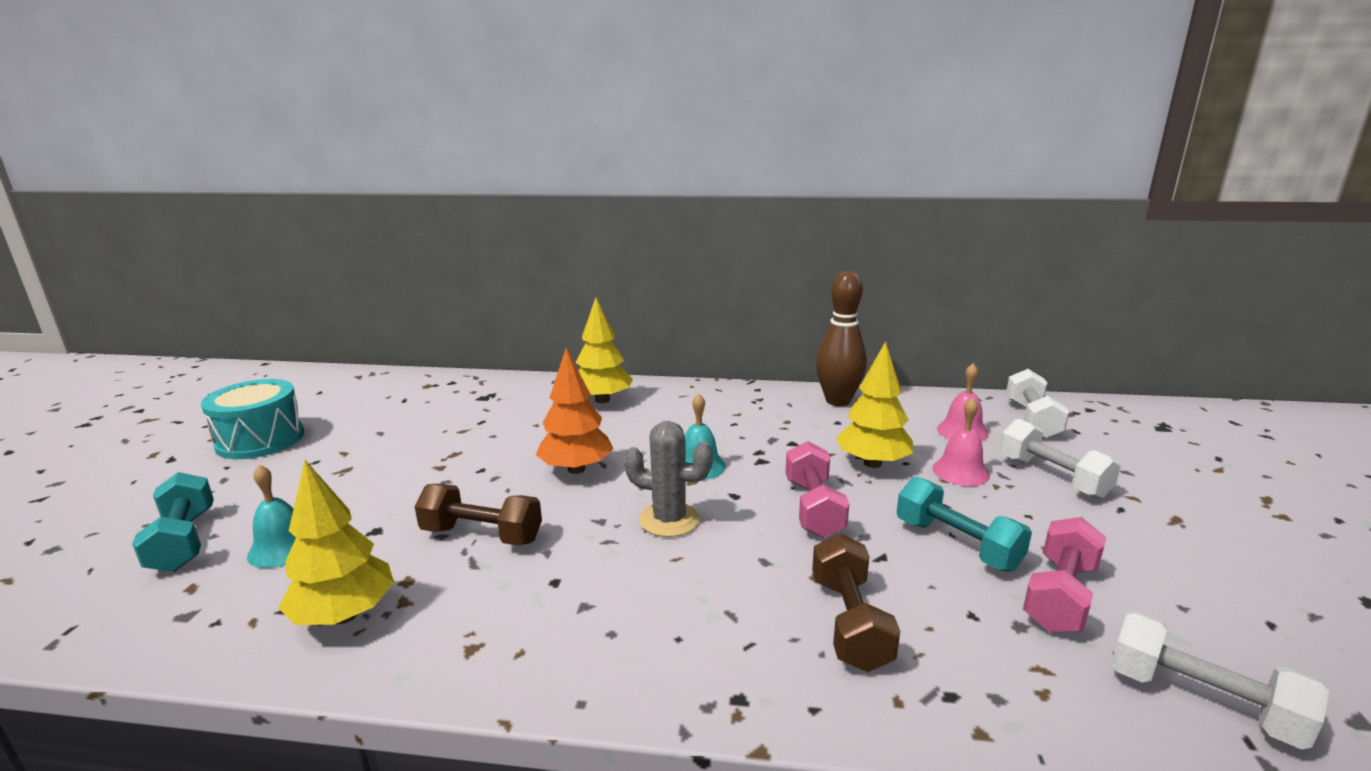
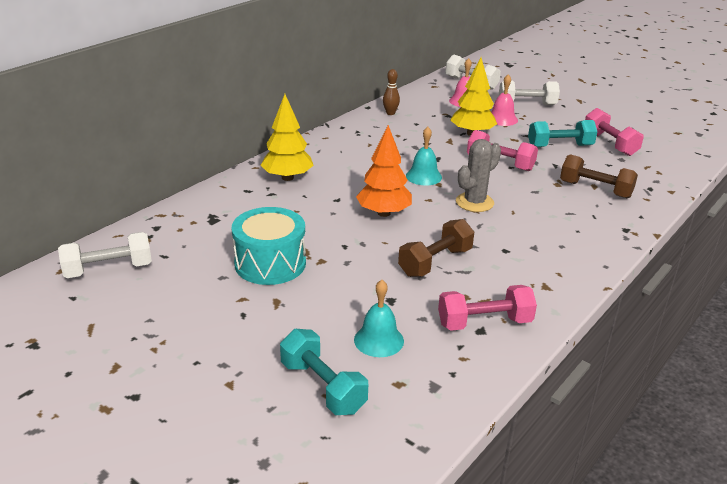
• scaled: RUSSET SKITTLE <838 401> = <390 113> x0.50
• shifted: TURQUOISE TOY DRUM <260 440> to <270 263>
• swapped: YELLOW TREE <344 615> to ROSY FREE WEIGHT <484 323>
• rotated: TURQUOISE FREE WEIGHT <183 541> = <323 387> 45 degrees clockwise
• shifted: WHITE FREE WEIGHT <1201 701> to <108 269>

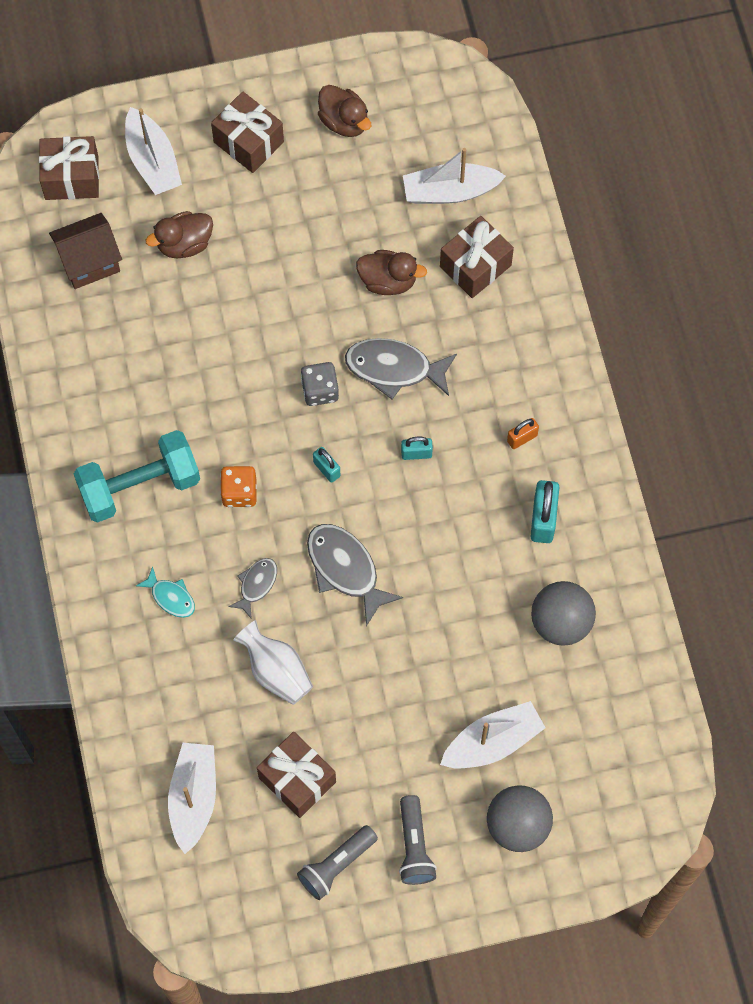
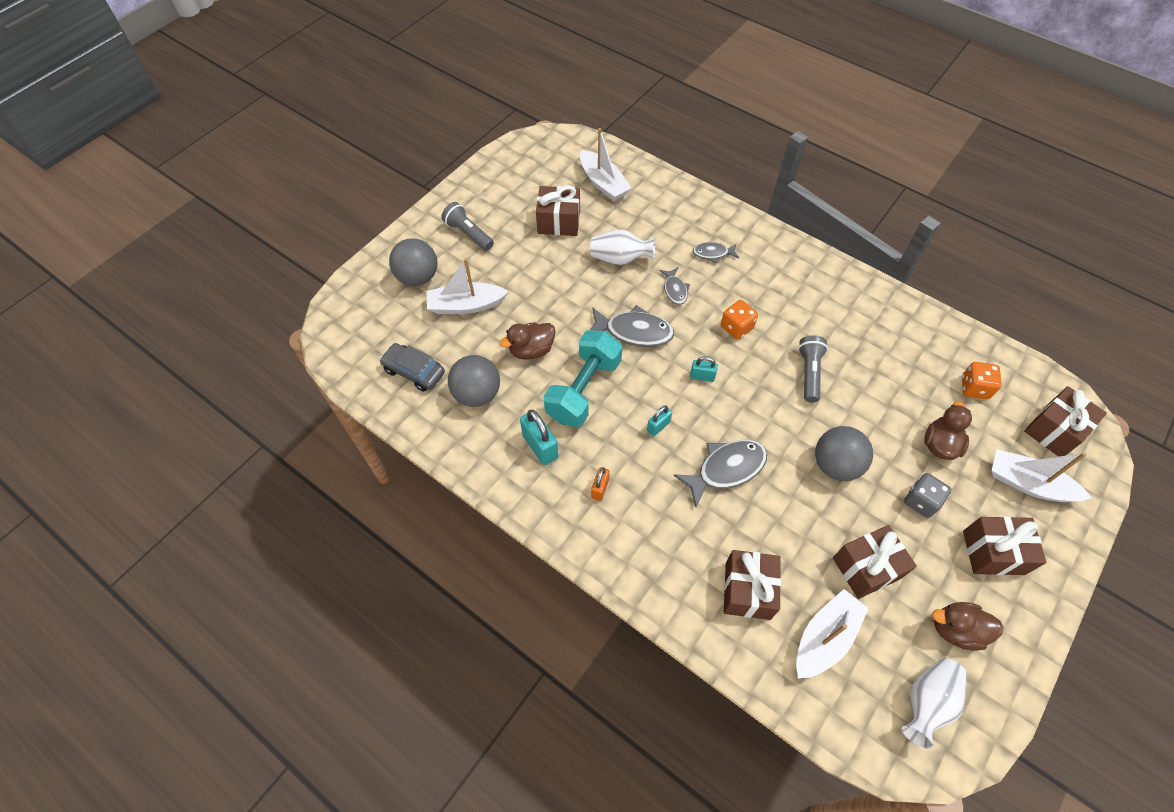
• swapped: RUSSET TOY HOUSE <89 262> to BRIGHT ORANGE GAME DIE <974 388>
• shifted: RUSSET RUBBER DUCK <388 281> to <531 350>
• shifted: GREY GAME DIE <320 390> to <921 501>
• shifted: TURQUOISE FREE WEIGHT <140 486> to <583 390>
• repainted: TURQUOISE FISH FIGURE <171 597> to GREY FISH FIGURE <713 253>
• rotated: WHITE SAILBOAT <492 742> = <466 305> 60 degrees clockwise
• shifted: GREY POCKET TORCH <336 865> to <809 373>
• new: GREY TOY CAR <414 371>
• new: GREY SPHERE <835 465>
• new: RUSSET PRESENT <866 568>
• new: WHITE FLOWER VASE <926 702>

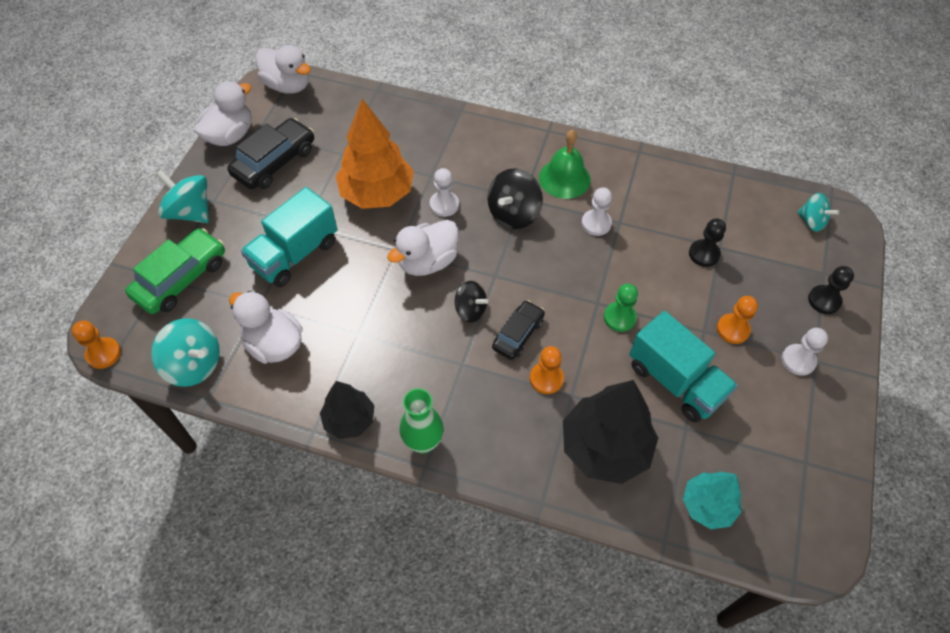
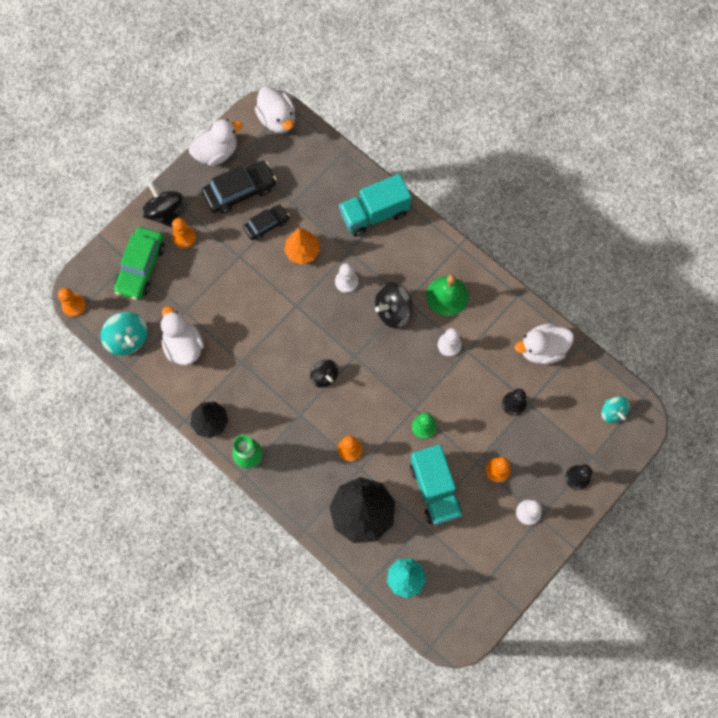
• scaled: BRIGHT ORANGE TREE <377 193> = <302 251> x0.59
• repainted: TURQUOISE SPINNING TOP <190 212> to BLACK SPINNING TOP <165 212>
• shifted: TURQUOISE LORRY <295 254> to <374 213>
• shifted: WHITE RUBBER DUCK <427 262> to <542 349>
• rotated: GREEN TOY CAR <181 278> = <141 267> 135 degrees clockwise
• shifted: BLACK TOY CAR <518 334> to <266 225>
• new: BRIGHT ORANGE GAME PAWN <184 237>

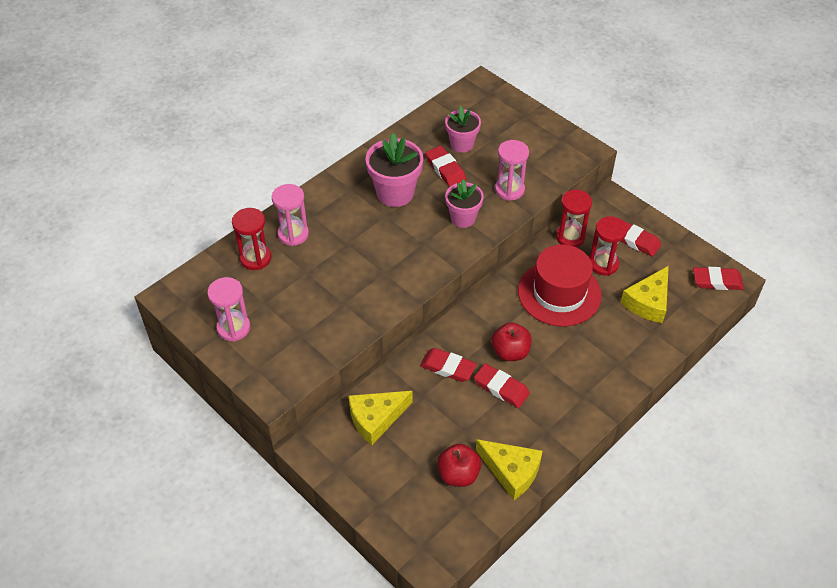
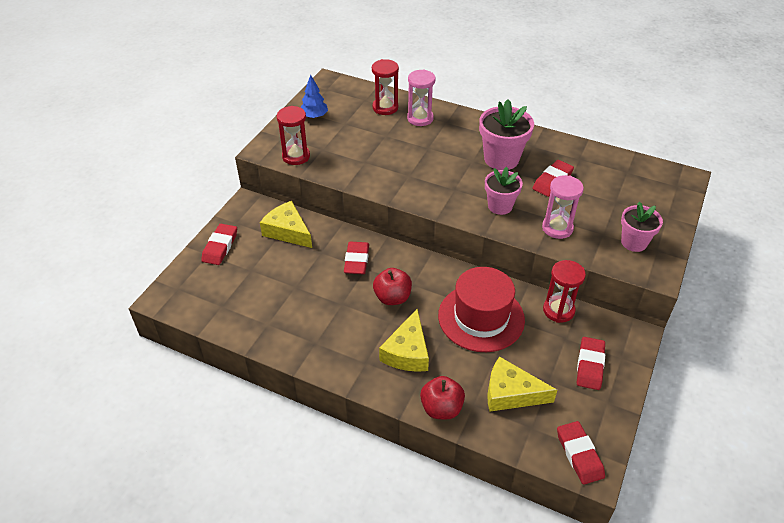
• shifted: ROSY POTTED PLANT <462 144> to <634 242>
• shifted: SCARLET SAND TIMER <603 264> to <296 156>
• swapped: ROSY SAND TIMER <233 328> to ROYAL BLUE TREE <314 116>
• shifted: SCARLET GUM ERASER <501 388> to <220 247>
• shifted: YELLOW PIECE OF CHEESE <511 471> to <407 352>
• shifted: SCARLET APPLE FRUIT <458 474> to <441 408>

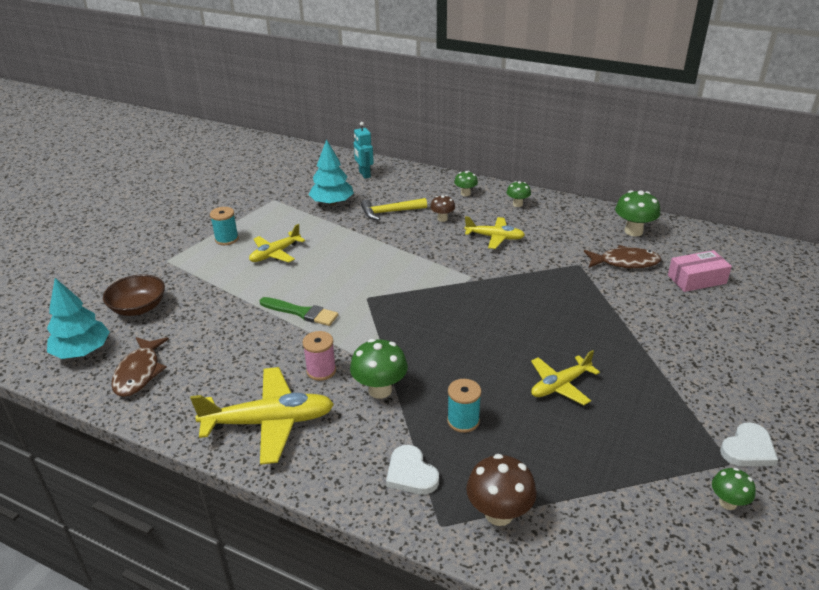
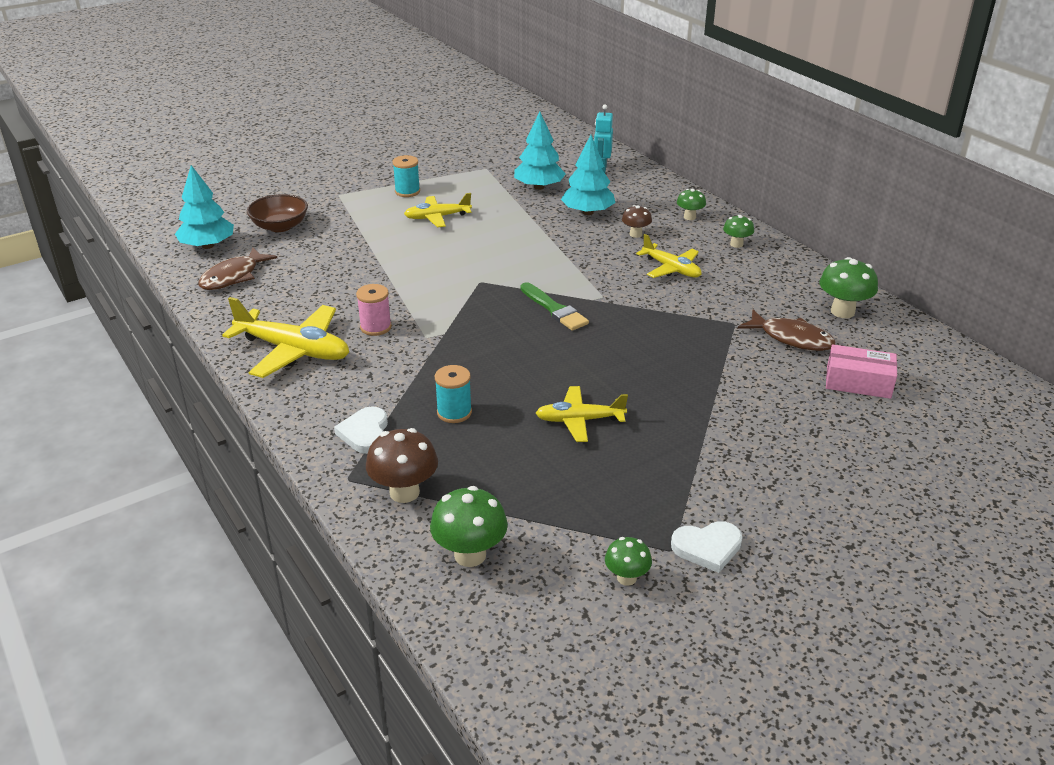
• swapped: YELLOW CARPENTER'S HAMMER <390 212> to TURQUOISE TREE <588 212>
• shifted: GREEN BRUSH <301 312> to <554 309>
• shifted: GREEN TOADSTOOL <380 390> to <470 555>

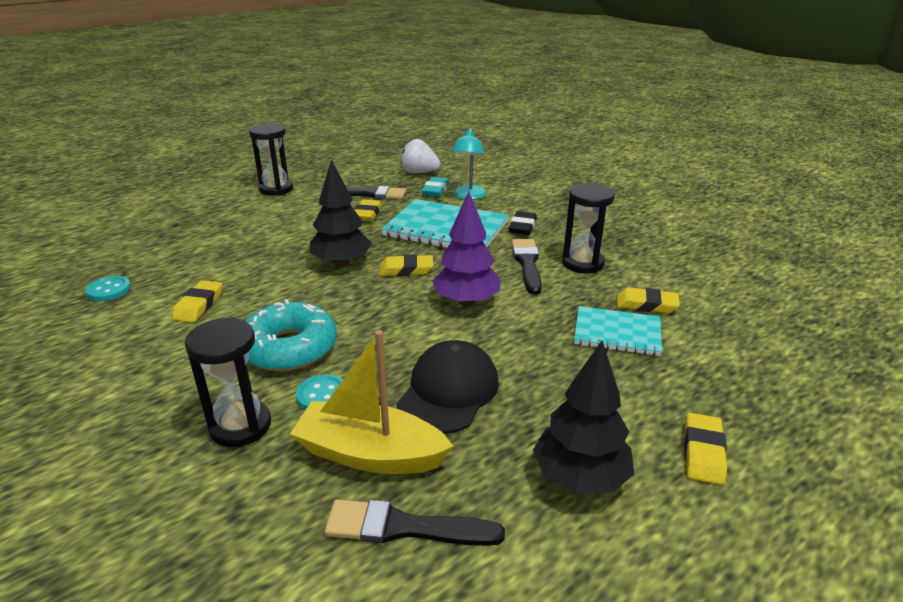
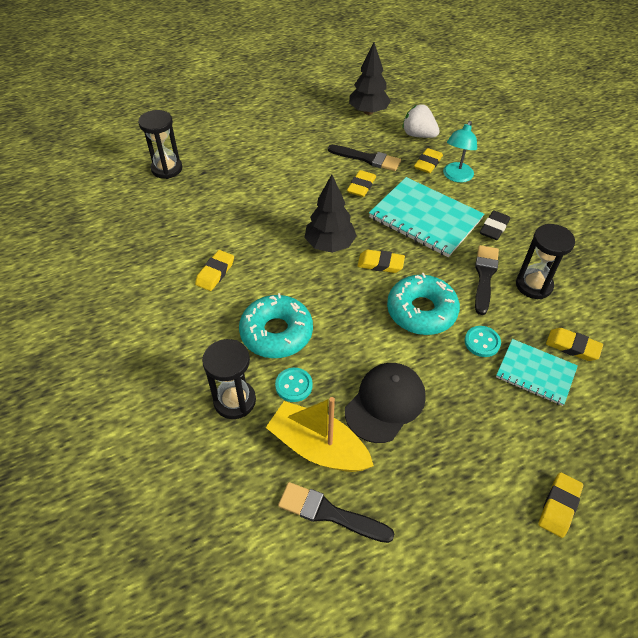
• shifted: BLACK SAND TIMER <276 189> to <167 169>
• repainted: TURQUOISE GUM ERASER <435 190> to YELLOW GUM ERASER <428 163>
• swapped: ROYAL PURPLE TREE <466 301> to TURQUOISE DOUGHNUT <421 311>
• shifted: TURQUOISE SHIRT BUTTON <109 290> to <482 342>
• shifted: BLACK TREE <580 477> to <368 112>

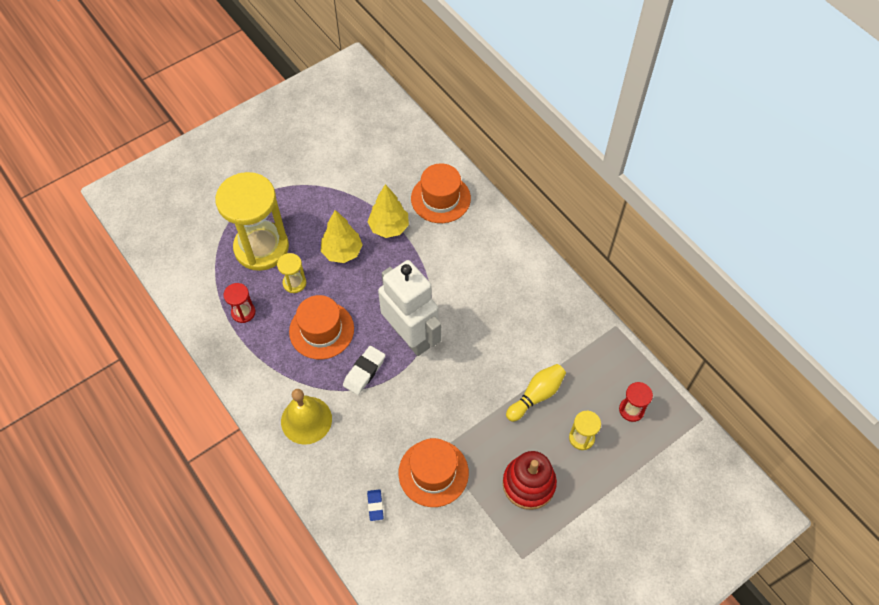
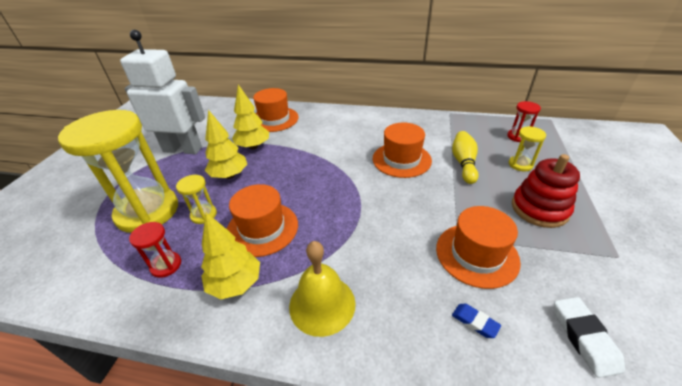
• shifted: WHITE TOY ROBOT <411 336> to <183 149>
• shifted: WHITE GUM ERASER <364 372> to <584 338>
• new: BRIGHT ORANGE HAT <401 159>
• new: YELLOW TREE <235 284>

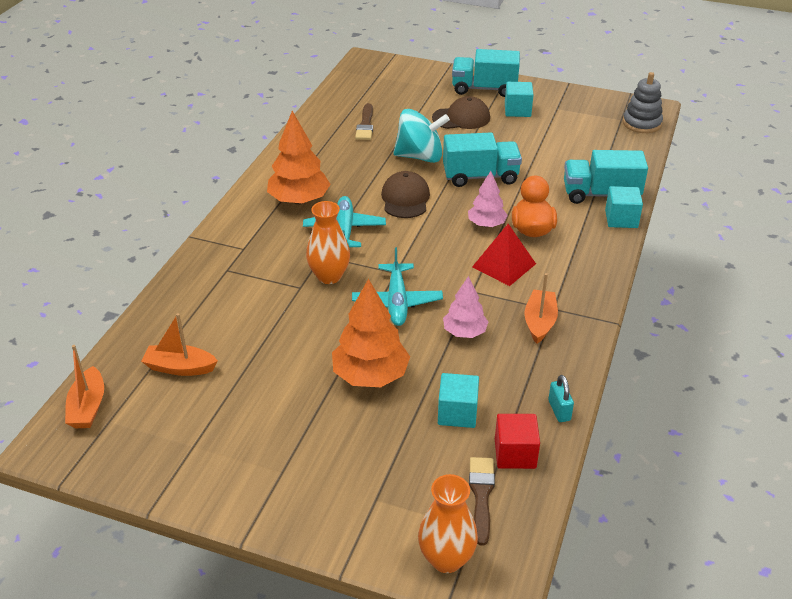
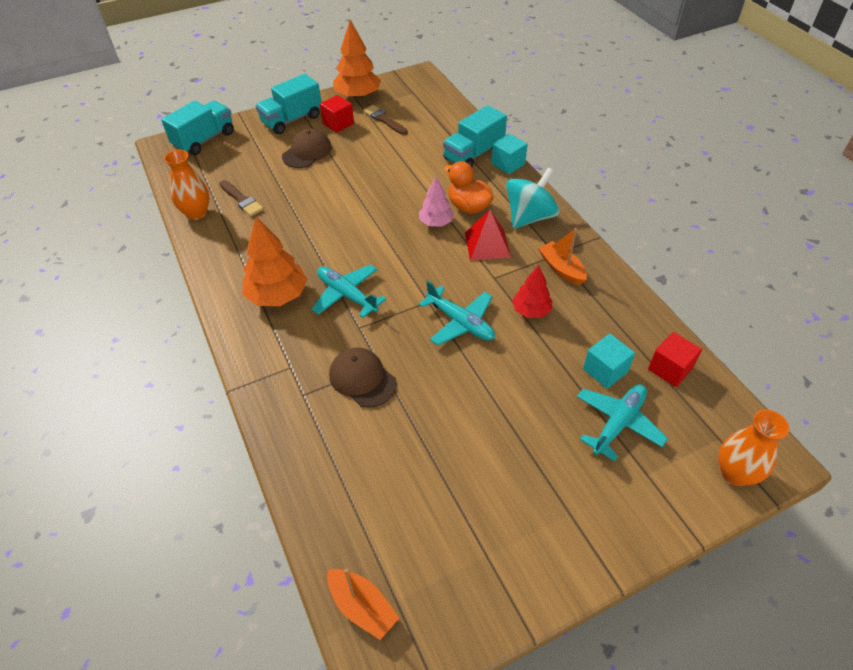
• gone: GREY STACKING RINGS <641 123>
• repainted: TURQUOISE BLOCK <517 110> to SCARLET BLOCK <338 124>
• shifted: TURQUOISE SPINNING TOP <420 157> to <529 217>
• shifted: TURQUOISE LORRY <480 176> to <204 140>
• shifted: RUSSET CAP <405 199> to <362 379>
• shifted: BRIGHT ORANGE FLOWER VASE <329 276> to <196 213>
• repainted: ROSY TREE <464 332> to SCARLET TREE <531 311>
• shifted: BRIGHT ORANGE TREE <370 375> to <358 96>
• gone: BRIGHT ORANGE SAILBOAT <180 367>
• gone: TURQUOISE SMALL LOCK <559 410>
• shifted: RUSSET BRUSH <481 495> to <384 120>
• new: TURQUOISE PLANE <618 423>

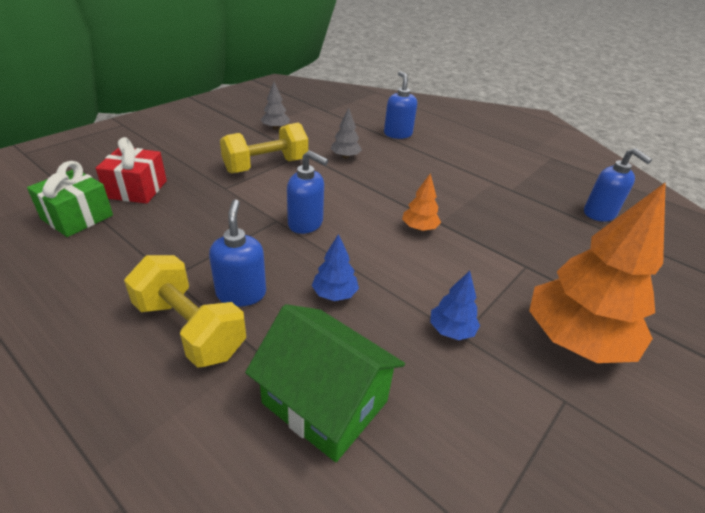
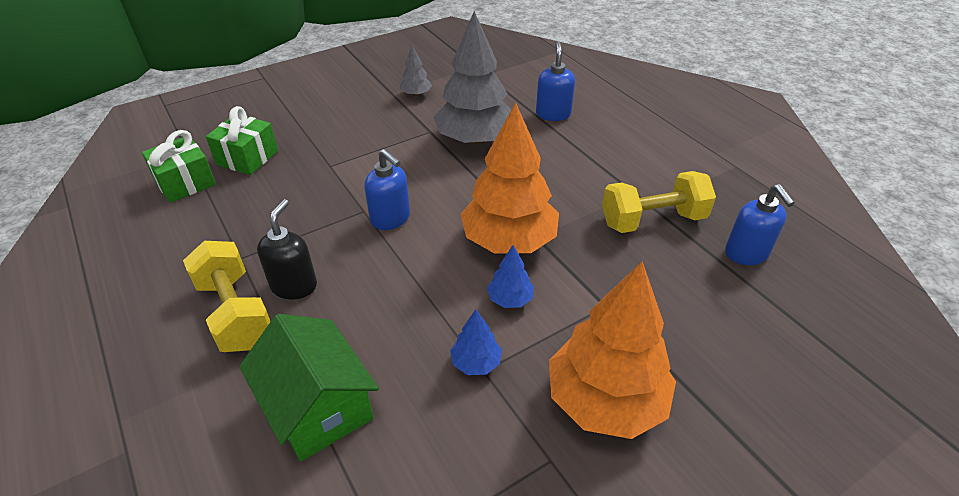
• scaled: GREY TREE <345 156> = <475 139> x2.26
• shifted: YELLOW FREE WEIGHT <266 166> to <652 220>
• repainted: SCARLET PRESENT <137 189> to GREEN PRESENT <247 158>
• scaled: BRIGHT ORANGE TREE <419 228> = <509 241> x2.26
• repainted: ROYAL BLUE SOAP PUMP <241 293> to BLACK SOAP PUMP <294 286>
• shifted: ROYAL BLUE TREE <334 294> to <510 299>

